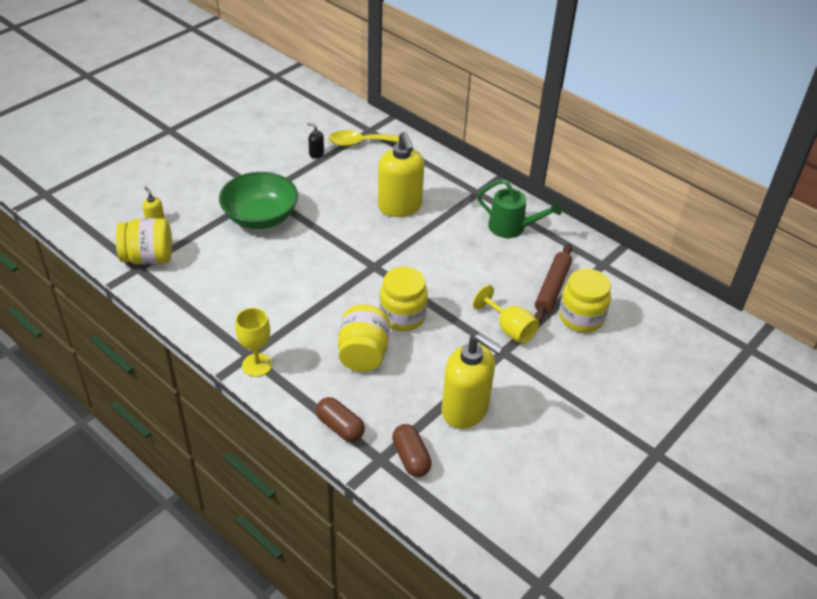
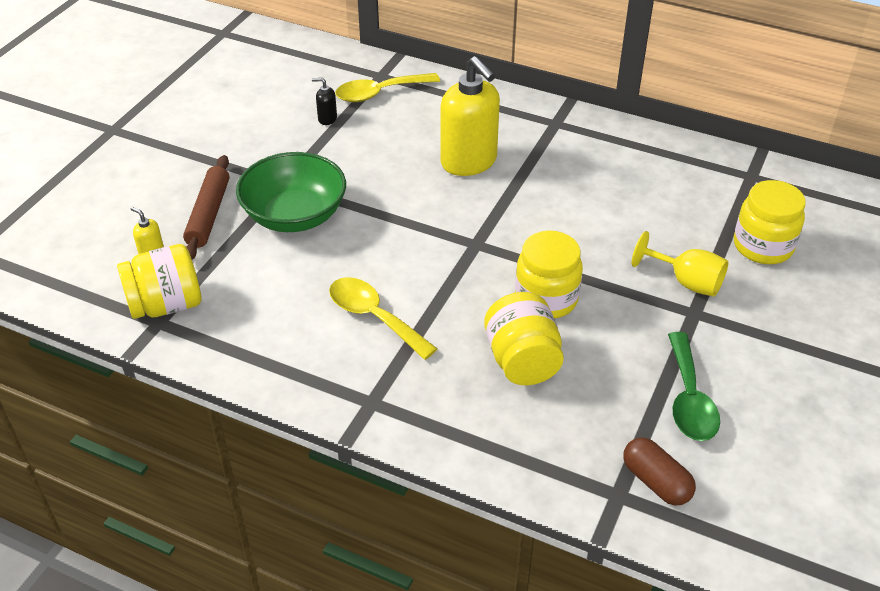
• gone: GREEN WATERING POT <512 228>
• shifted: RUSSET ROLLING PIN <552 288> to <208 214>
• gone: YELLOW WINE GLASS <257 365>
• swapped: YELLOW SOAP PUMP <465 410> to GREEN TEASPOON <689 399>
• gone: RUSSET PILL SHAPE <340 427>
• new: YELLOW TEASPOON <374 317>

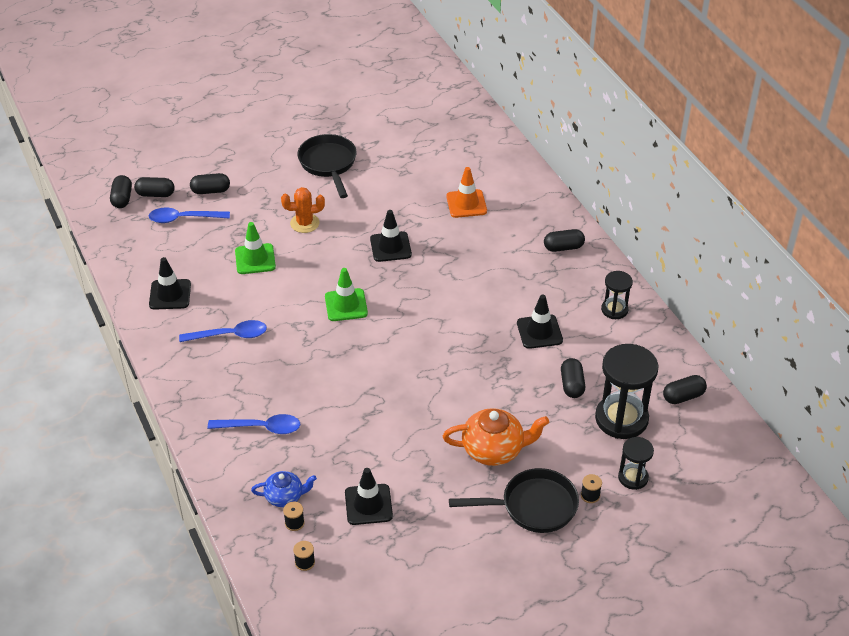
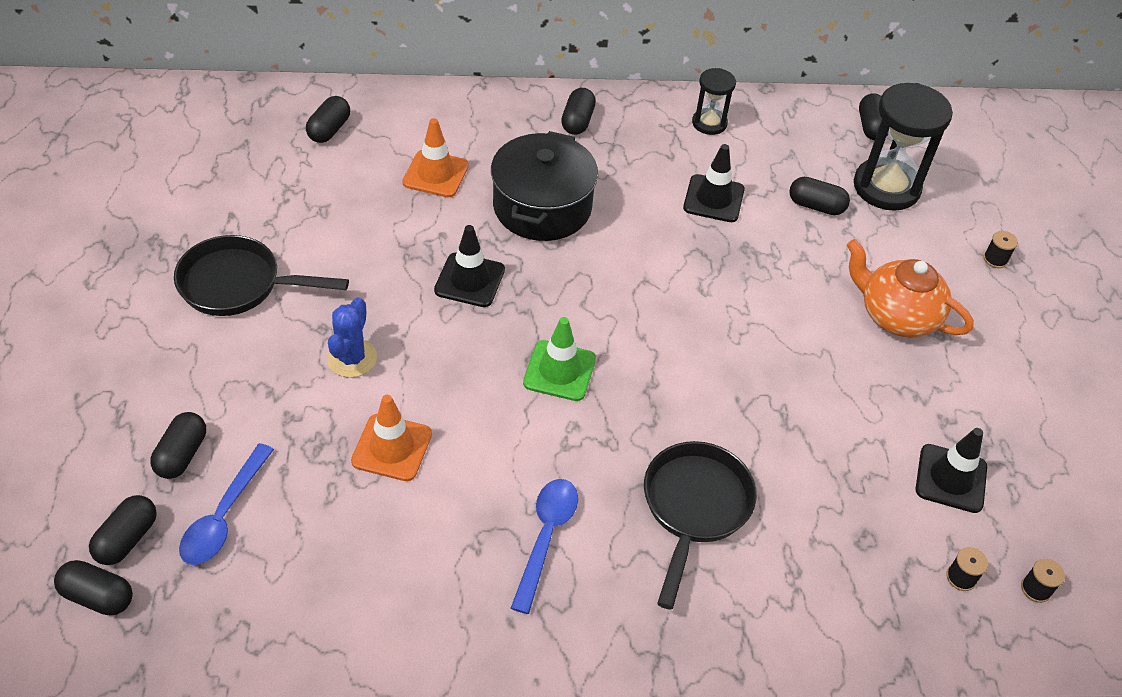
• repainted: BRIGHT ORANGE SAGUARO CACTUS <304 223> to ROYAL BLUE SAGUARO CACTUS <352 358>
• repainted: GREEN ROAD CONE <255 259> to BRIGHT ORANGE ROAD CONE <392 447>
• gone: BLACK ROAD CONE <170 294>
• rotated: BRIGHT ORANGE TEAPOT <494 450> = <896 316> 75 degrees counterclockwise
• gone: ROYAL BLUE TEASPOON <261 427>
• gone: BLACK SAND TIMER <633 477>
• shifted: BLACK SKILLET <533 506> to <694 508>
• gone: ROYAL BLUE TEAPOT <285 497>
• new: BLACK PILL SHAPE <329 130>
• new: BLACK STOCKPOT <542 207>

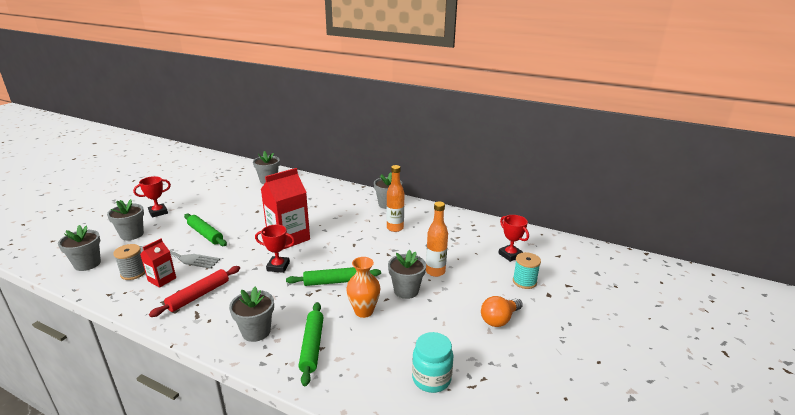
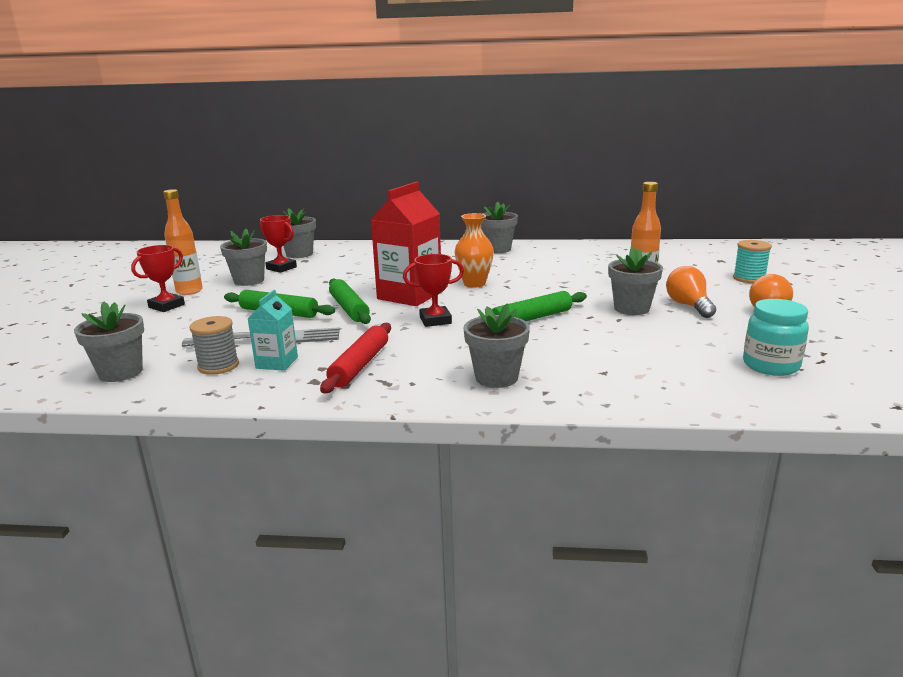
• shifted: BRIGHT ORANGE FLASK <395 228> to <189 291>
• shifted: GREY POTTED PLANT <132 234> to <249 281>
• shifted: SCARLET AWARD CUP <510 255> to <281 268>
• repainted: SCARLET JUICE CARTON <162 279> to TURQUOISE JUICE CARTON <277 363>
• shifted: BRIGHT ORANGE FLOWER VASE <364 311> to <474 284>
• shifted: GREEN ROLLING PIN <312 346> to <349 308>
• new: BRIGHT ORANGE LIGHTBULB <689 306>

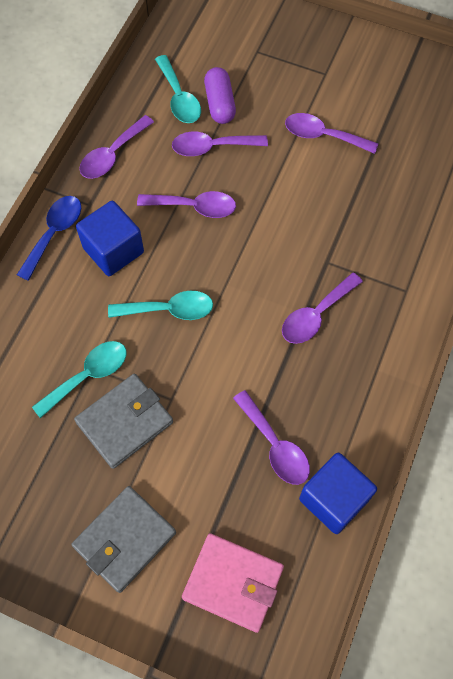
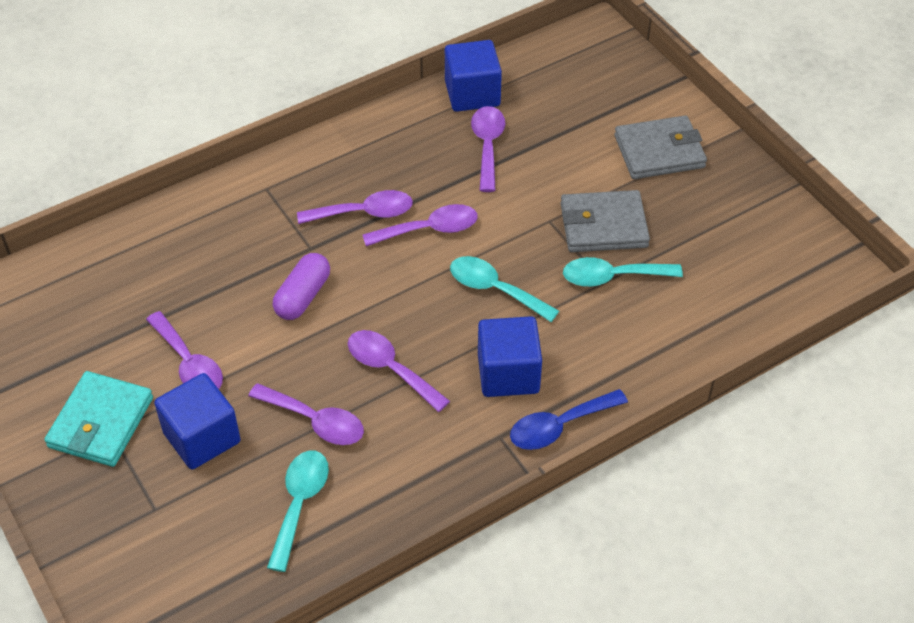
• shifted: ROYAL PURPLE PILL SHAPE <220 103> to <303 296>
• shifted: ROYAL PURPLE TEASPOON <112 155> to <429 229>
• gone: ROSY BILLFOLD <233 582>
• new: TURQUOISE BILLFOLD <101 422>
• new: ROYAL BLUE BLOCK <202 437>

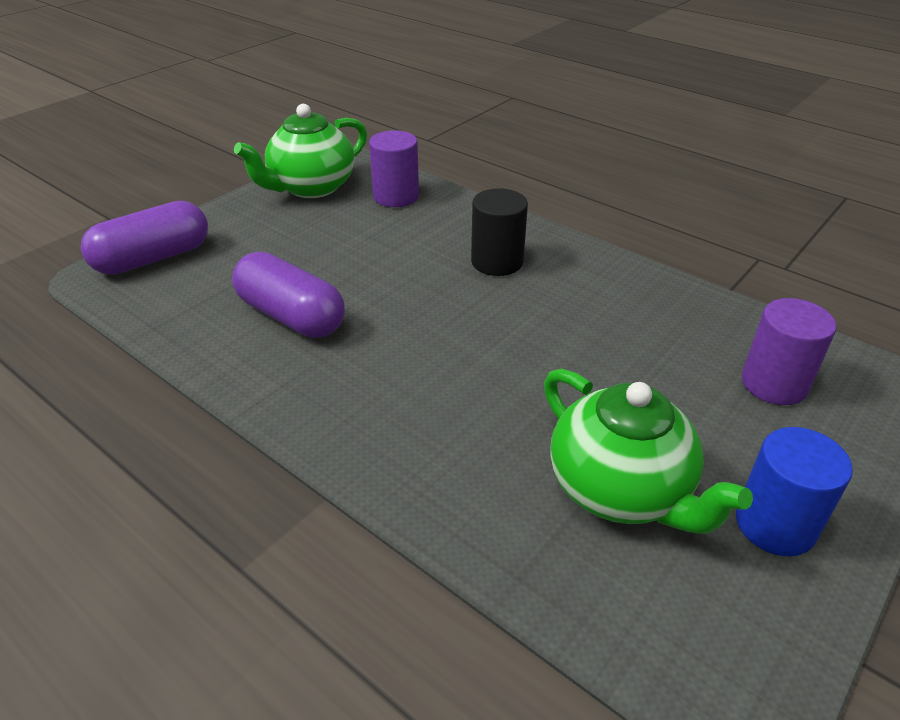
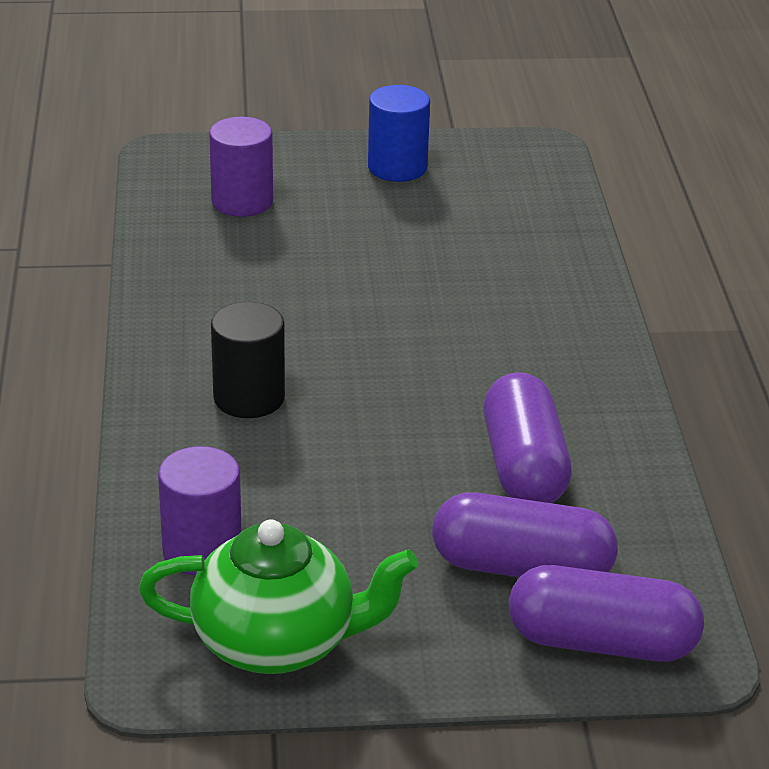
• gone: GREEN TEAPOT <620 490>
• new: ROYAL PURPLE PILL SHAPE <522 568>

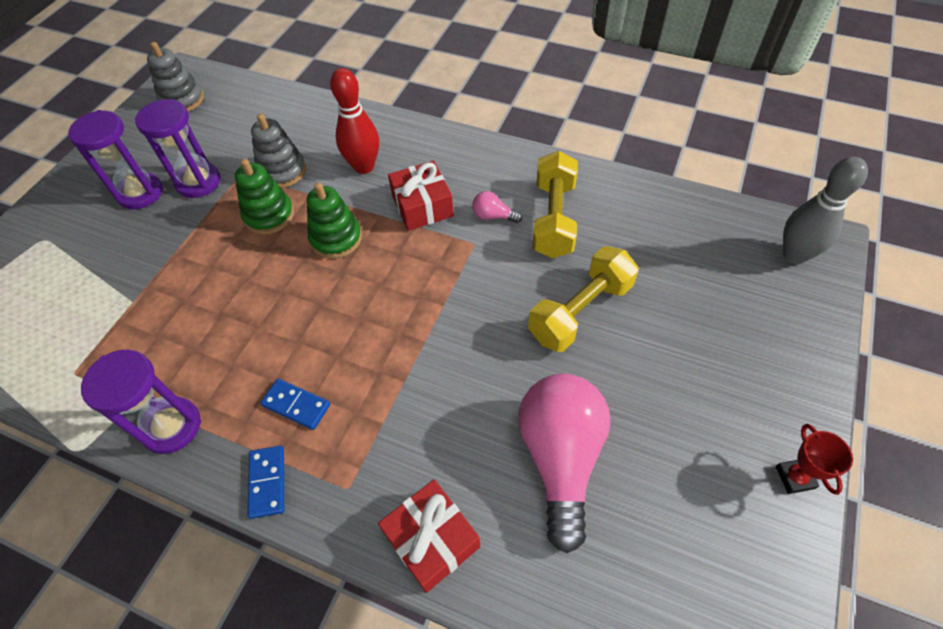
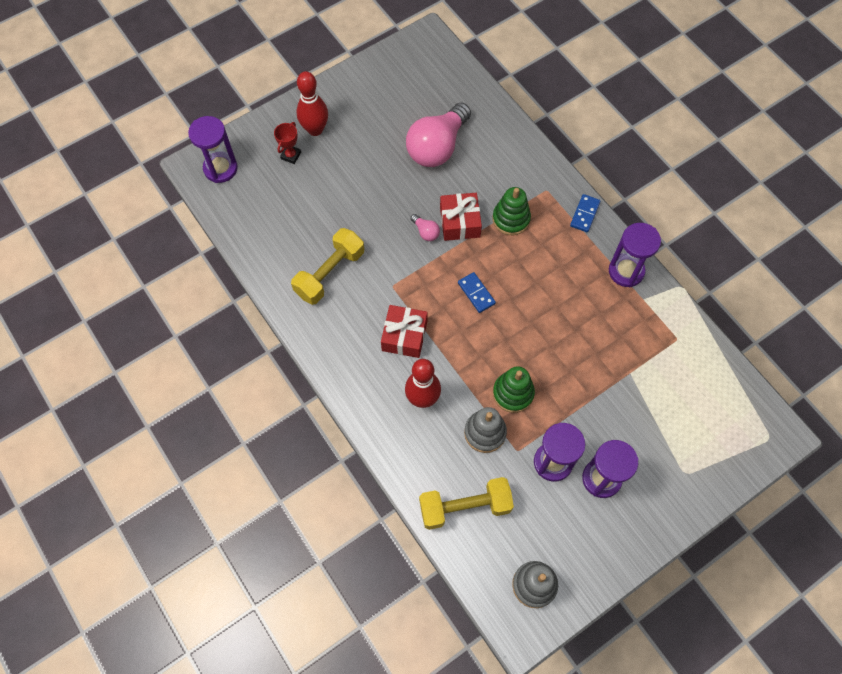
• swapped: GREY SKITTLE <794 255> to ROYAL PURPLE SAND TIMER <220 168>
• shifted: GREEN STACKING RINGS <336 238> to <511 219>
• shifted: ROSY LIGHTBULB <493 216> to <425 232>
• shifted: YELLOW FREE WEIGHT <580 311> to <465 507>
• shifted: ROYAL BLUE DOMINO TILE <296 405> to <476 293>
• shifted: SCARLET AWARD CUP <795 477> to <291 155>
• shifted: SCARLET PRESENT <432 540> to <460 222>
• new: SCARLET SKITTLE <315 129>

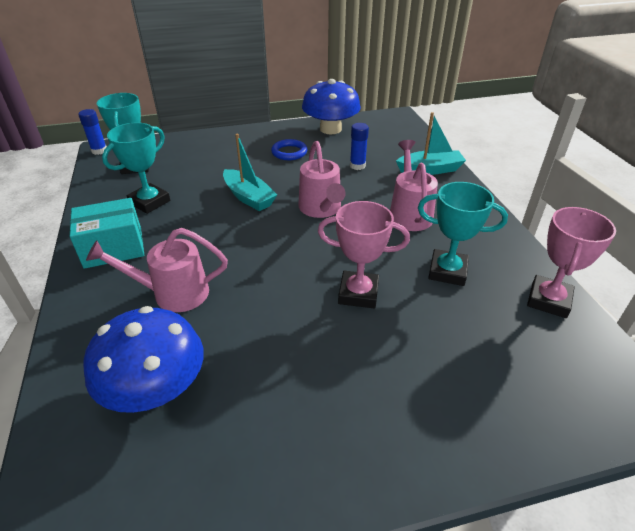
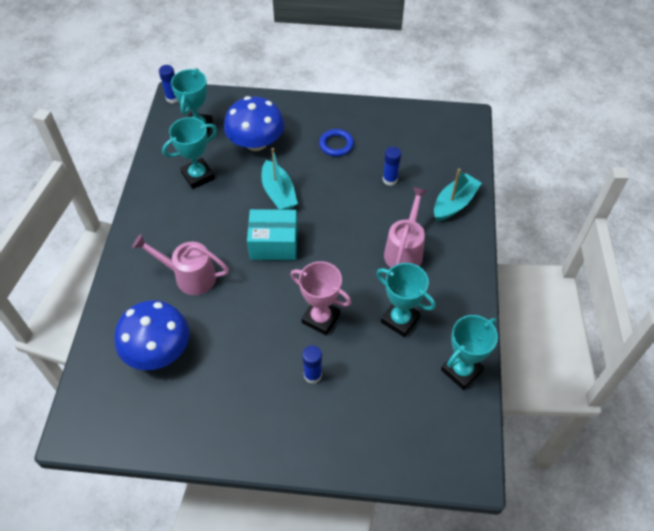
• shifted: ROYAL BLUE TOADSTOOL <330 129> to <256 142>
• rotated: TURQUOISE SAILBOAT <430 170> = <454 203> 60 degrees counterclockwise
• gone: ROSY WATERING POT <321 209>
• shifted: TURQUOISE PACKAGE <113 248> to <274 244>
• repainted: ROSY AWARD CUP <548 300> to TURQUOISE AWARD CUP <461 370>
• new: ROYAL BLUE GLUE <312 375>

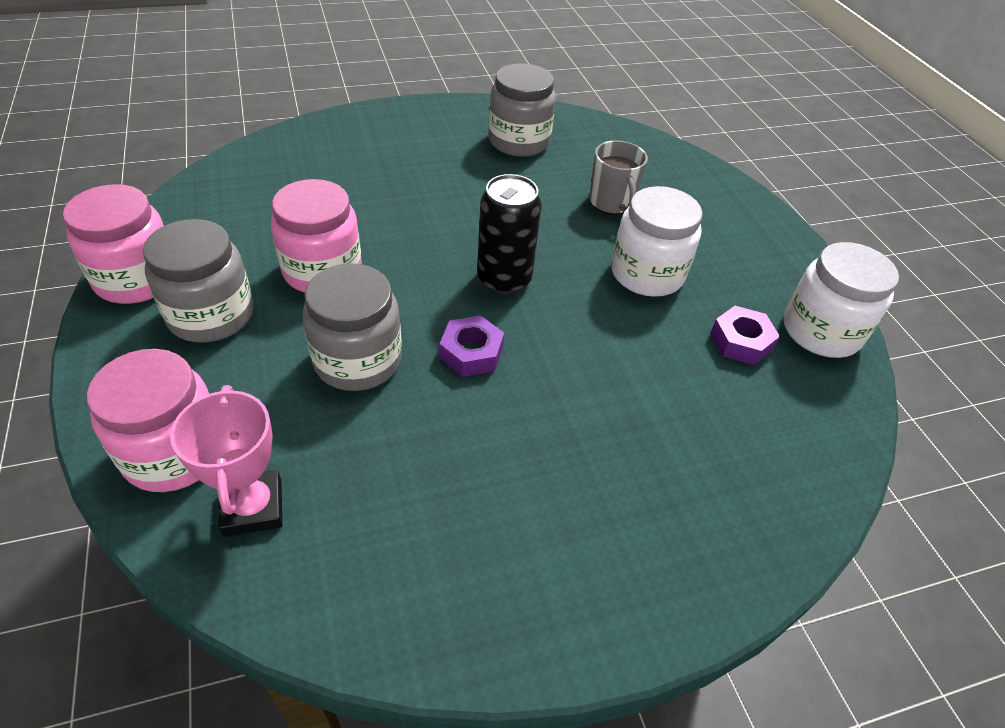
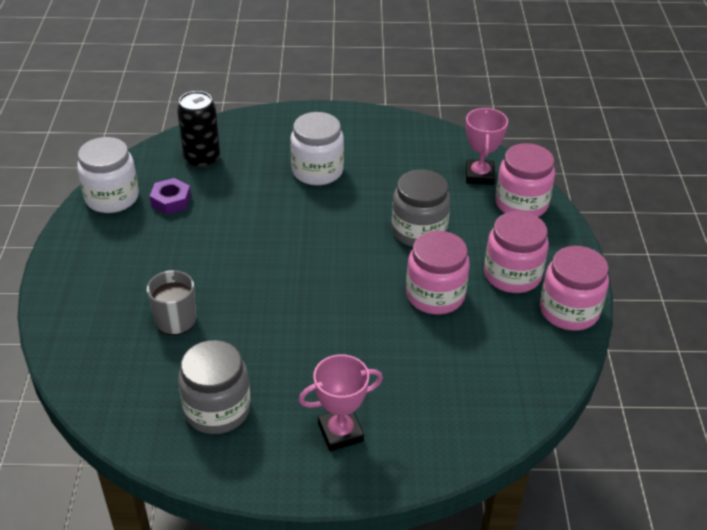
• shifted: BLACK SODA CAN <504 279> to <202 159>
• shifted: WHITE JAM JAR <647 274> to <317 171>
• repainted: GREY JAM JAR <211 315> to ROSY JAM JAR <512 275>
• gone: ROYAL PURPLE HEX NUT <471 352>
• new: ROSY AWARD CUP <340 432>

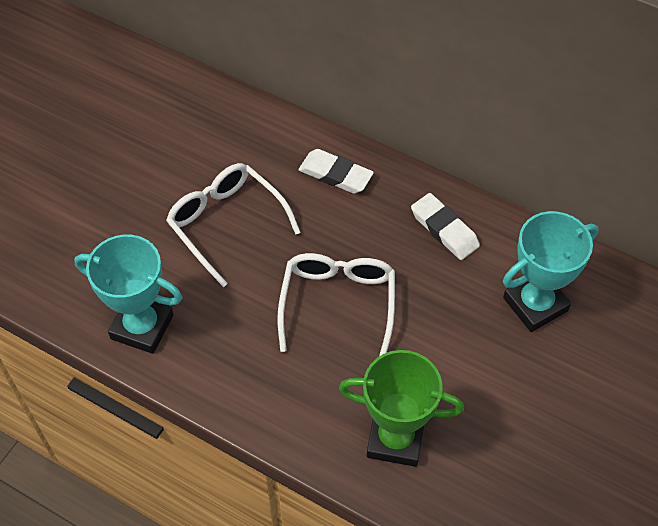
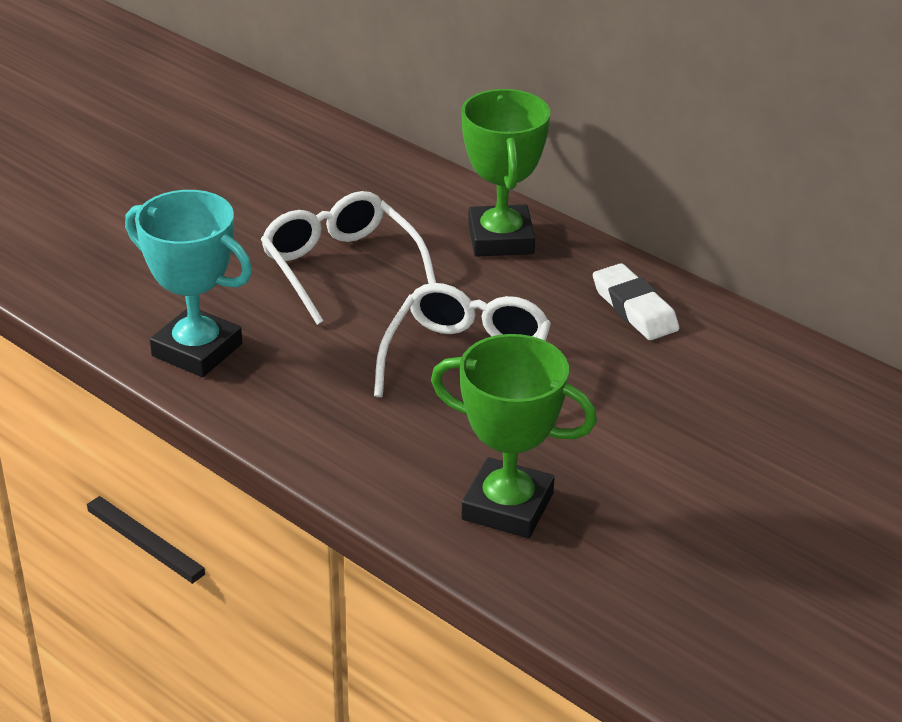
• swapped: WHITE GUM ERASER <335 175> to GREEN AWARD CUP <501 239>
• gone: TURQUOISE AWARD CUP <535 304>

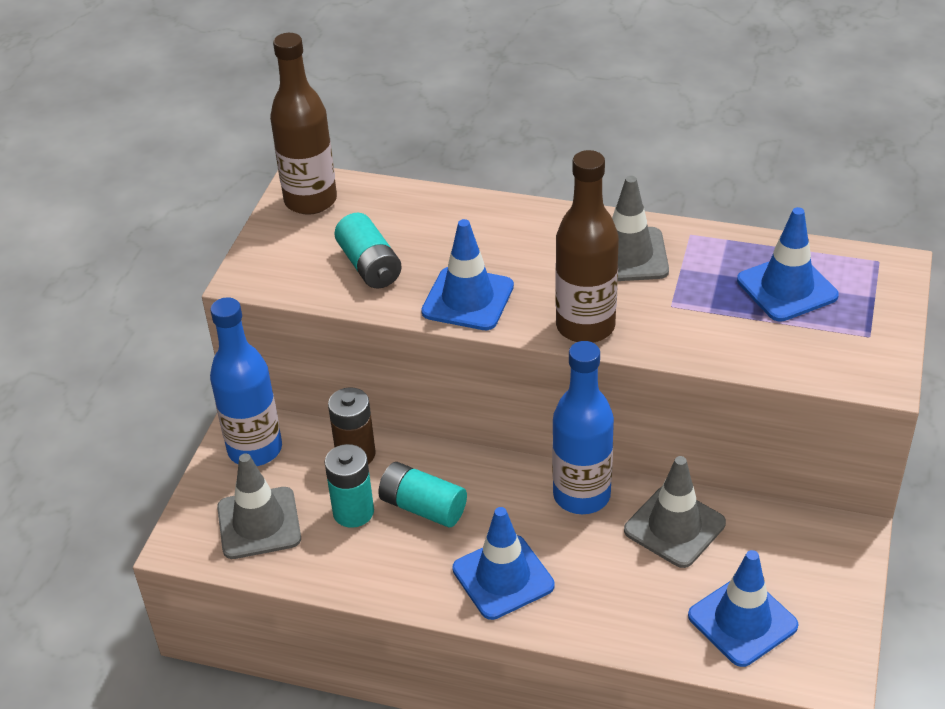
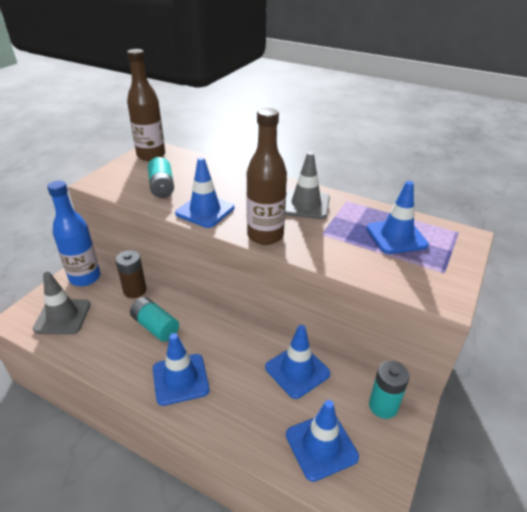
• gone: ROYAL BLUE FLASK <581 495>
• shifted: TURQUOISE BATTERY <353 512> to <383 406>
• repainted: GREY ROAD CONE <674 527> to ROYAL BLUE ROAD CONE <297 370>

